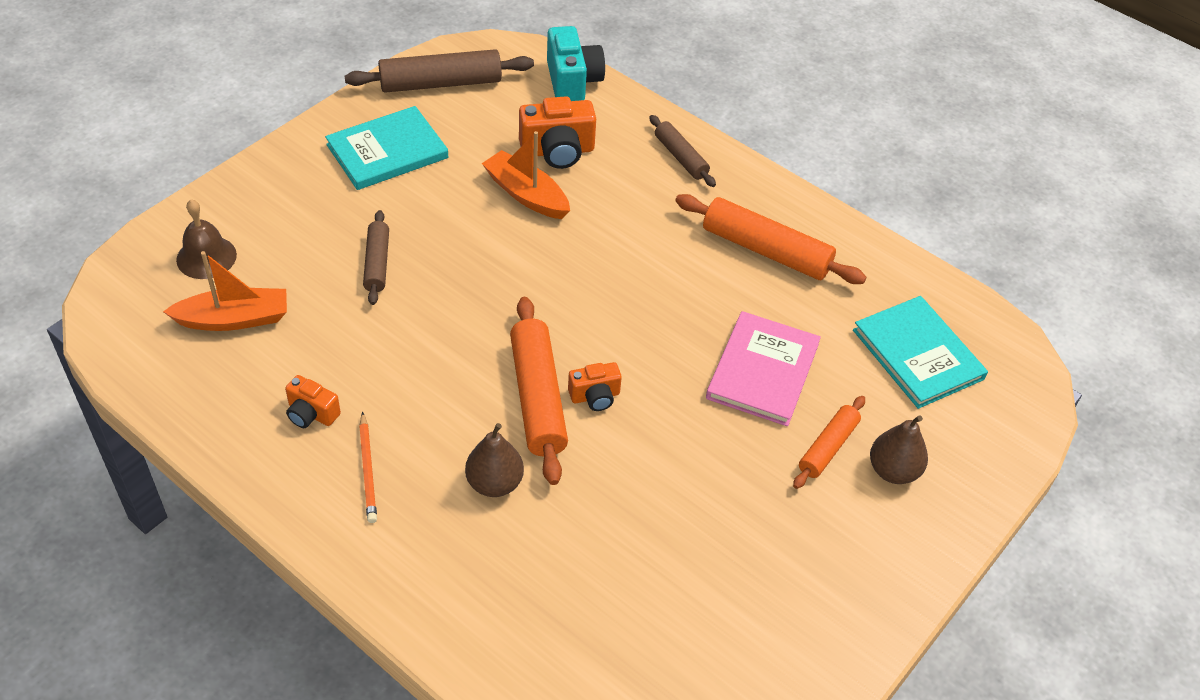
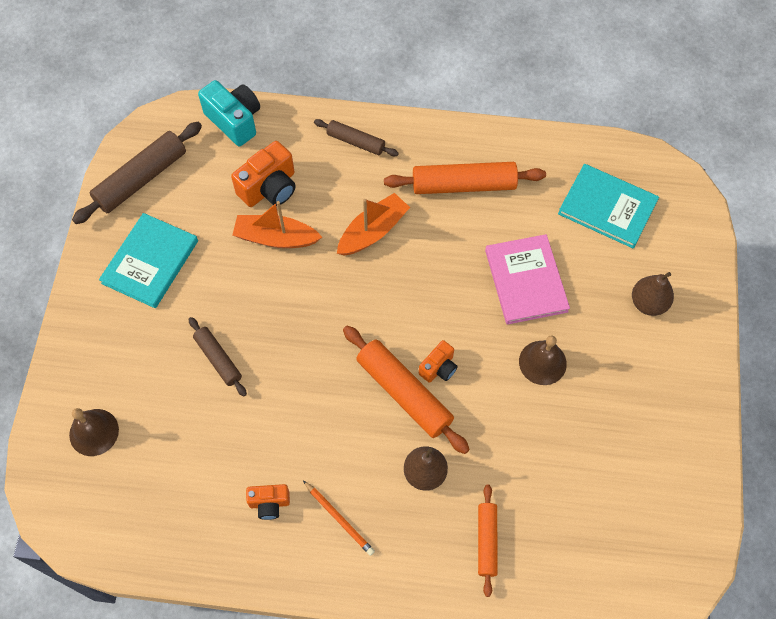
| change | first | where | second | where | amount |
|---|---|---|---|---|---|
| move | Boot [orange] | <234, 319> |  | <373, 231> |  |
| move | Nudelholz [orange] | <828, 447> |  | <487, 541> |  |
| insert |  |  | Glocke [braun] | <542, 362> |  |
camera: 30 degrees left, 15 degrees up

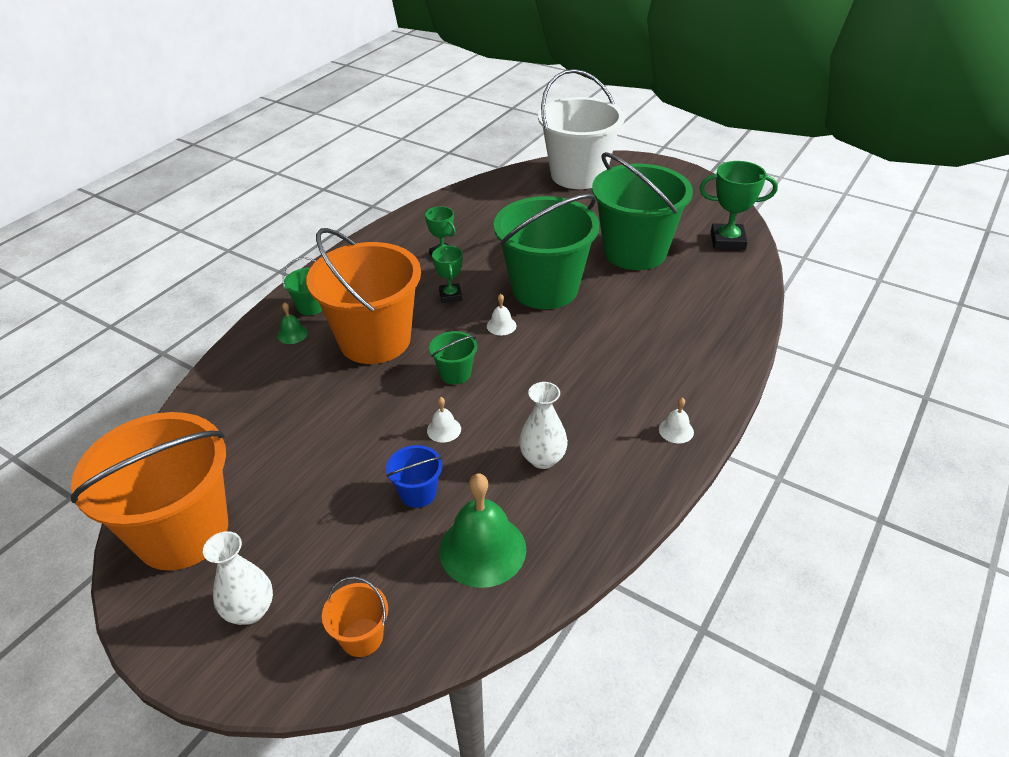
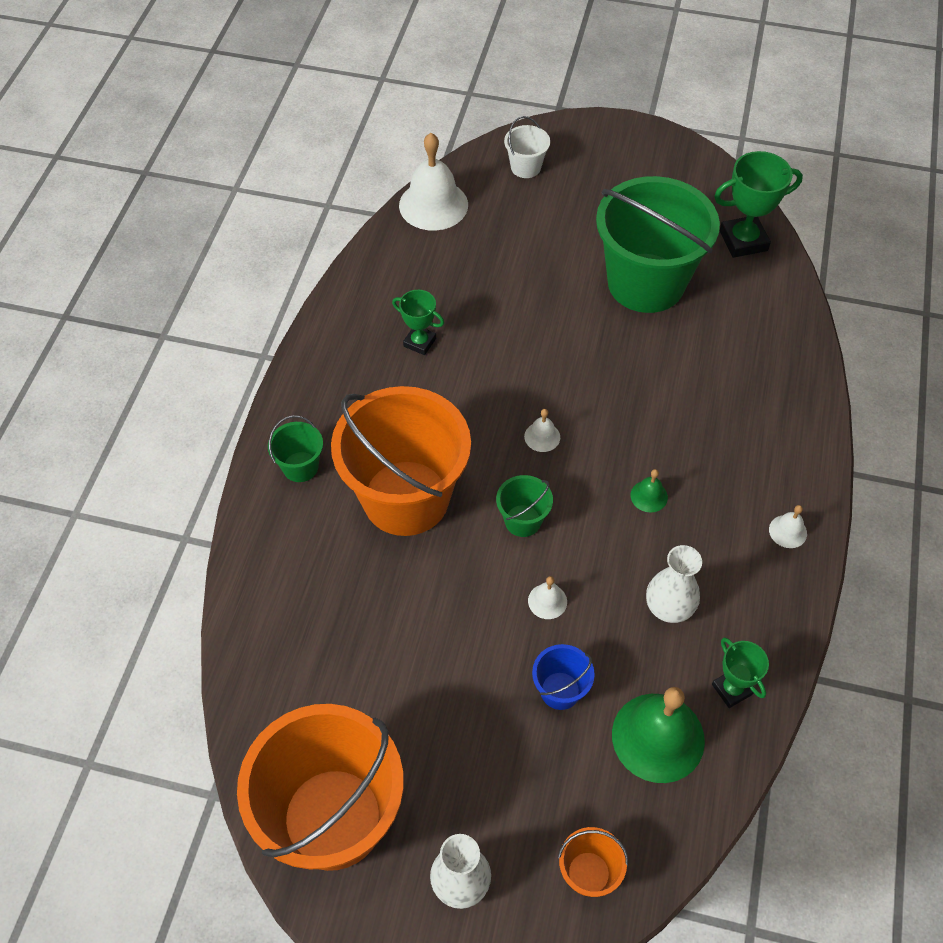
| change | first | where | second | where | amount |
|---|---|---|---|---|---|
| move | Glocke [grün] | <292, 334> |  | <649, 496> |  |
| move | Pokal [grün] | <450, 296> |  | <732, 689> |  |
| delete | Eimer [grün] | <545, 289> |  |  |  |
| resize | Eimer [weiß] | <578, 175> |  | <525, 167> | x0.42 |
| insert |  |  | Glocke [weiß] | <433, 205> |  |
camera: 20 degrees left, 15 degrees up

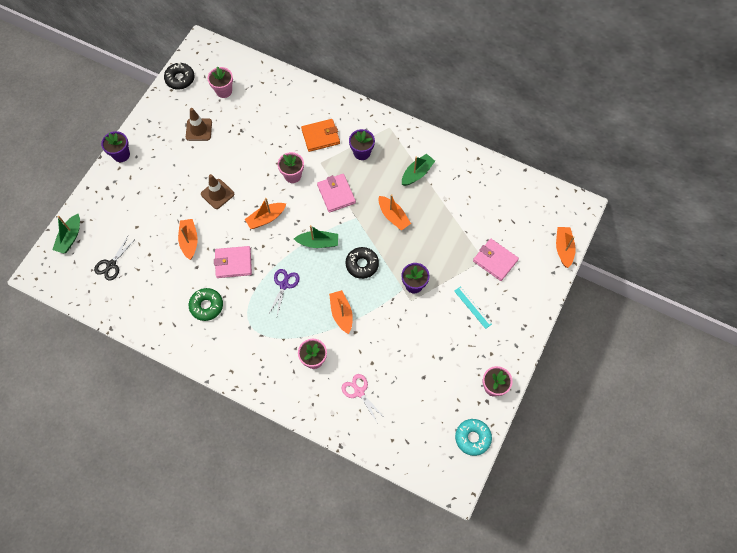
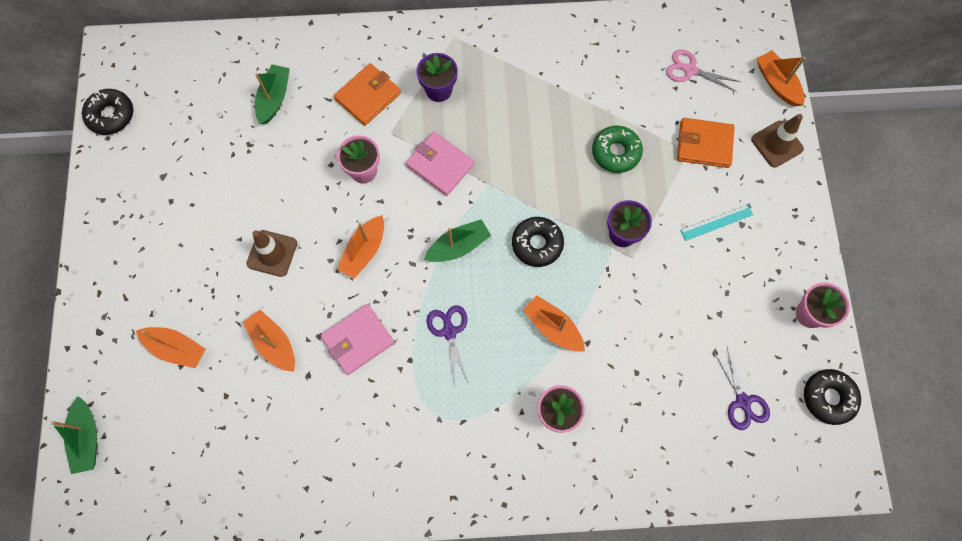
| change | first | where | second | where | amount |
|---|---|---|---|---|---|
| delete | Schere [schwarz] | <111, 264> |  |  |  |
| delete | Blumentopf [lila] | <121, 155> |  |  |  |
| move | Leitkegel [braun] | <199, 129> |  | <777, 144> |  |
| move | Donut [grün] | <206, 306> |  | <616, 152> |  |
| delete | Blumentopf [rosa] | <224, 91> |  |  |  |
| move | Schere [rosa] | <359, 392> |  | <690, 70> |  |
| move | Boot [orange] | <393, 216> |  | <176, 348> |  |
| move | Boot [grün] | <417, 173> |  | <274, 98> |  |
| rotate | Lineal [türkis] | <472, 307> |  | <716, 222> | 45 degrees counterclockwise |
| recolor | Donut [türkis] | <472, 438> | Donut [schwarz] | <828, 398> |  |
| recolor | Geldbörse [rosa] | <495, 260> | Geldbörse [orange] | <704, 144> |  |
| insert |  |  | Schere [lila] | <742, 401> |  |
camera: 30 degrees left, 5 degrees up

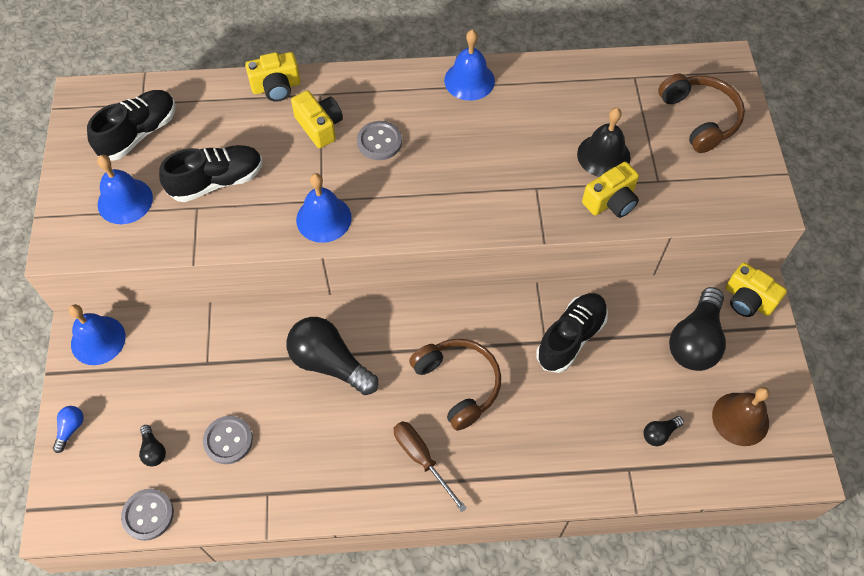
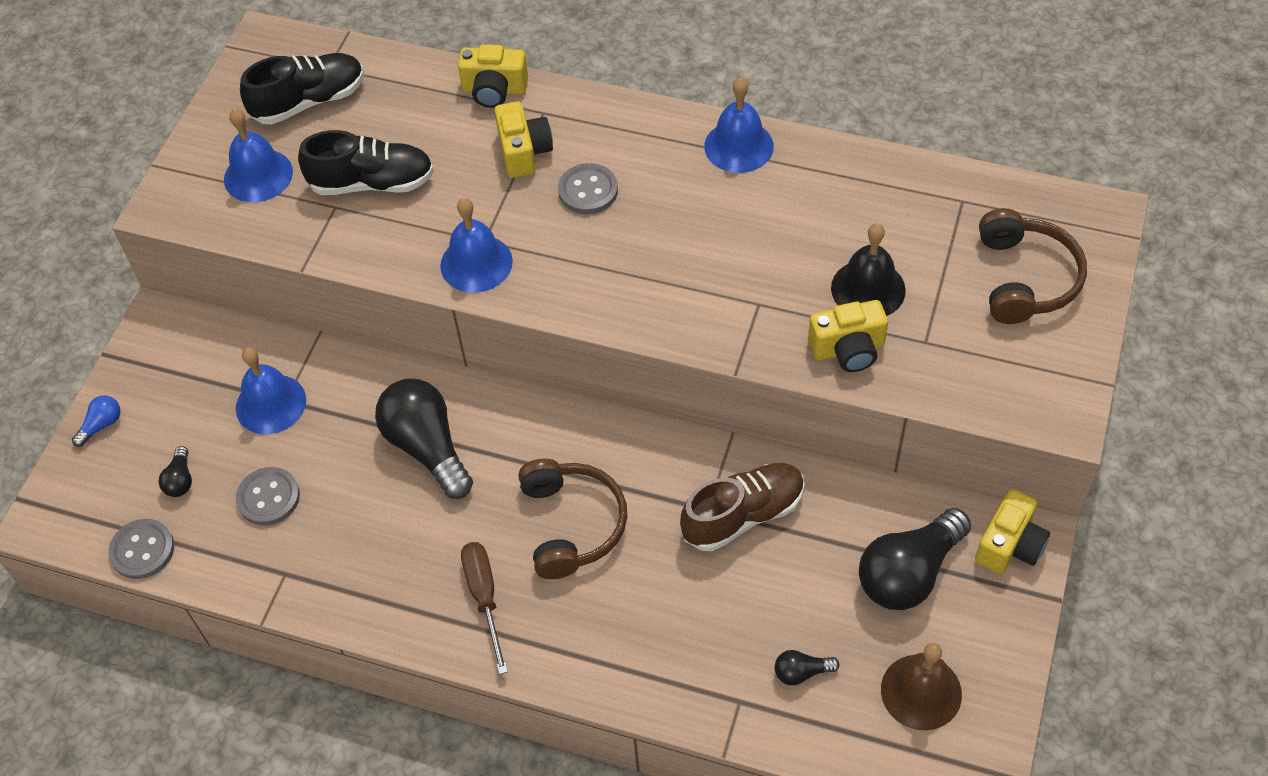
| change | first | where | second | where | amount |
|---|---|---|---|---|---|
| move | Glocke [blau] | <98, 340> |  | <271, 404> |  |
| recolor | Schuh [schwarz] | <570, 338> | Schuh [braun] | <743, 515> |  |
| rotate | Kamera [gelb] | <748, 300> |  | <1009, 545> | 120 degrees counterclockwise |
camera: 25 degrees right, 5 degrees down

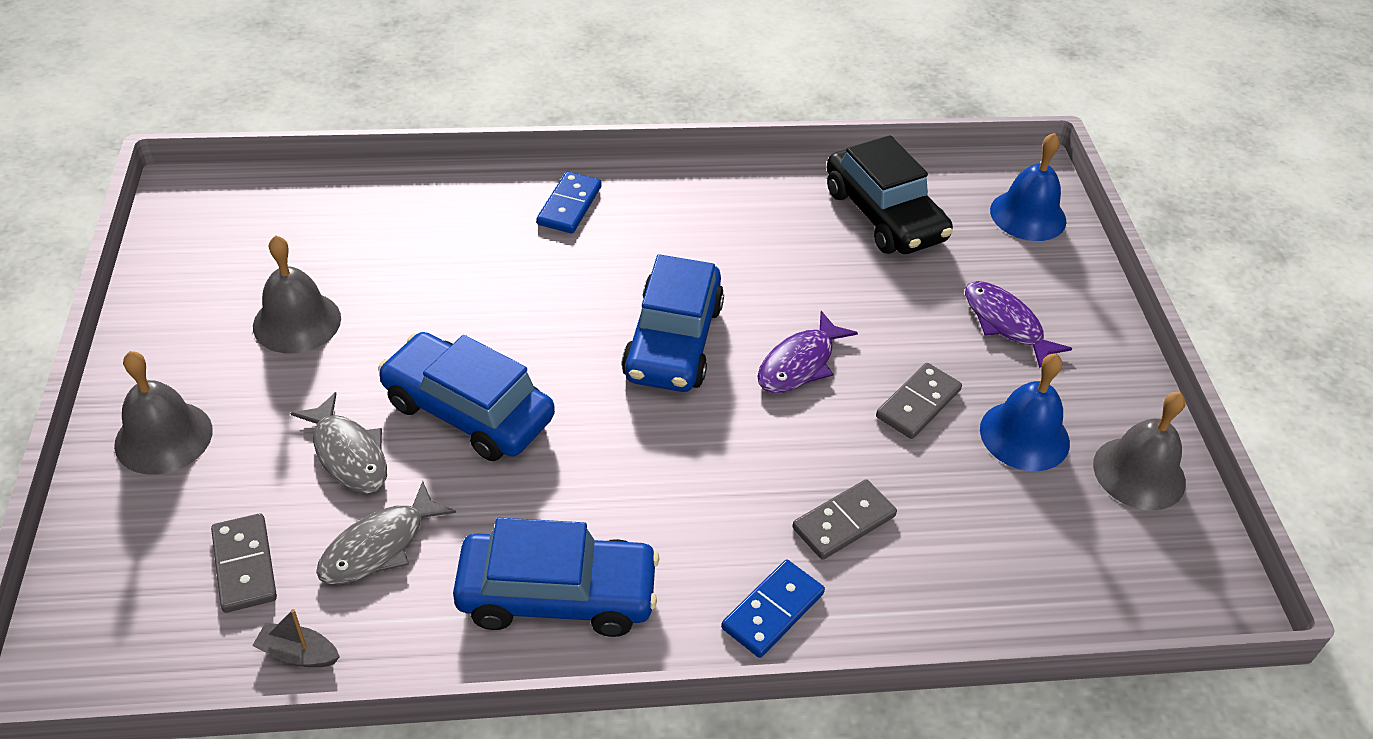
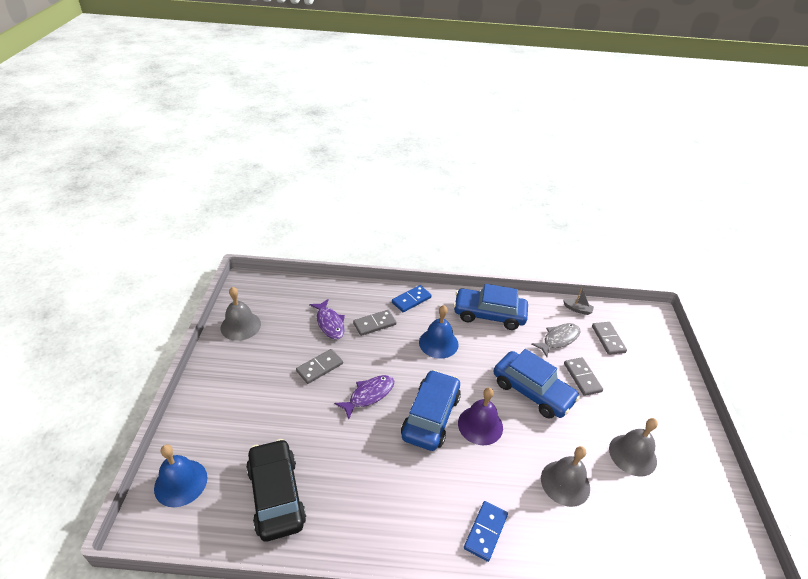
| change | first | where | second | where | amount |
|---|---|---|---|---|---|
| move | Glocke [grau] | <163, 437> |  | <565, 483> |  |
| replace | Fisch [grau] | <348, 454> | Dominostein [grau] | <582, 377> |  |
| move | Fisch [lila] | <1006, 323> |  | <329, 323> |  |
| move | Glocke [blau] | <1024, 435> |  | <438, 343> |  |
| insert |  |  | Glocke [lila] | <480, 425> |  |
camera: 170 degrees left, 5 degrees down

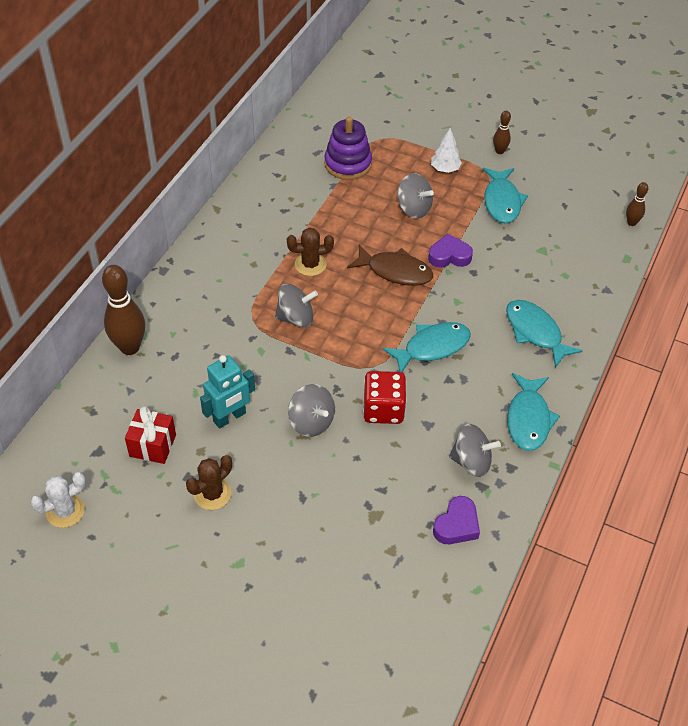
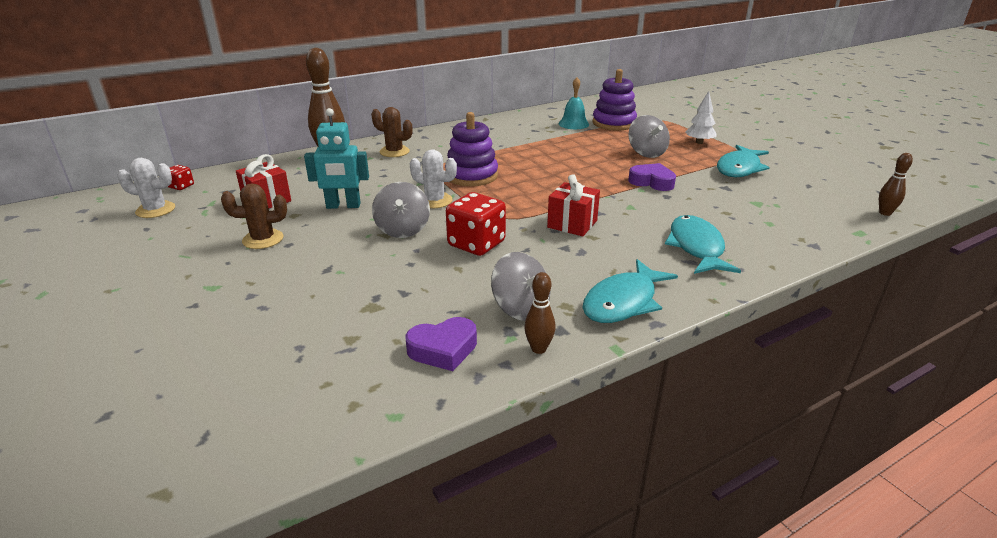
| change | first | where | second | where | amount |
|---|---|---|---|---|---|
| replace | Kreisel [grau] | <296, 318> | Stapelspielzeug [lila] | <471, 176> |  |
| move | Kaktus [braun] | <310, 264> |  | <394, 152> |  |
| delete | Fisch [braun] | <395, 271> |  |  |  |
| replace | Fisch [türkis] | <432, 347> | Geschenk [rot] | <572, 224> |  |
| move | Bowlingkegel [braun] | <499, 151> |  | <538, 349> |  |
| insert |  |  | Spielwürfel [rot] | <181, 186> |  |
| insert |  |  | Kaktus [weiß] | <434, 201> |  |
| insert |  |  | Glocke [türkis] | <573, 124> |  |
camera: 35 degrees right, 20 degrees down

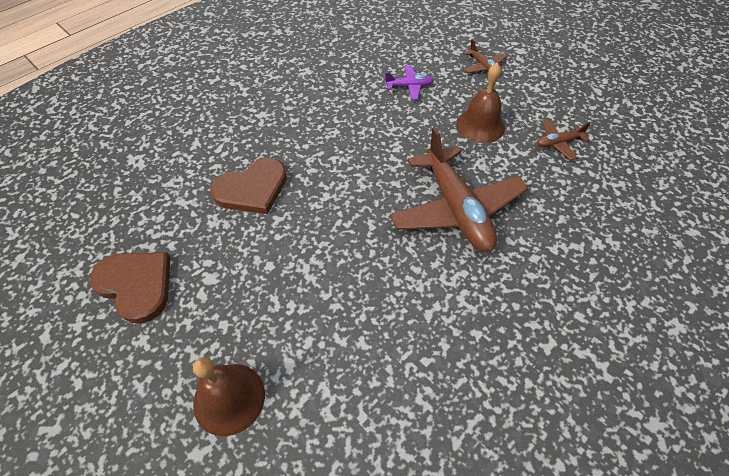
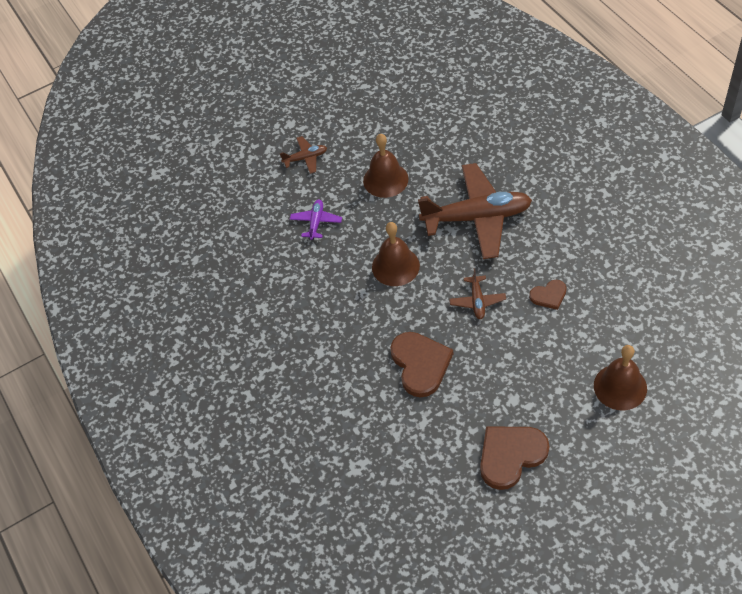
| change | first | where | second | where | amount |
|---|---|---|---|---|---|
| move | Flugzeug [braun] | <558, 143> |  | <477, 301> |  |
| insert |  |  | Glocke [braun] | <395, 266> |  |
| insert |  |  | Herz [braun] | <549, 295> |  |
camera: 70 degrees left, 0 degrees up

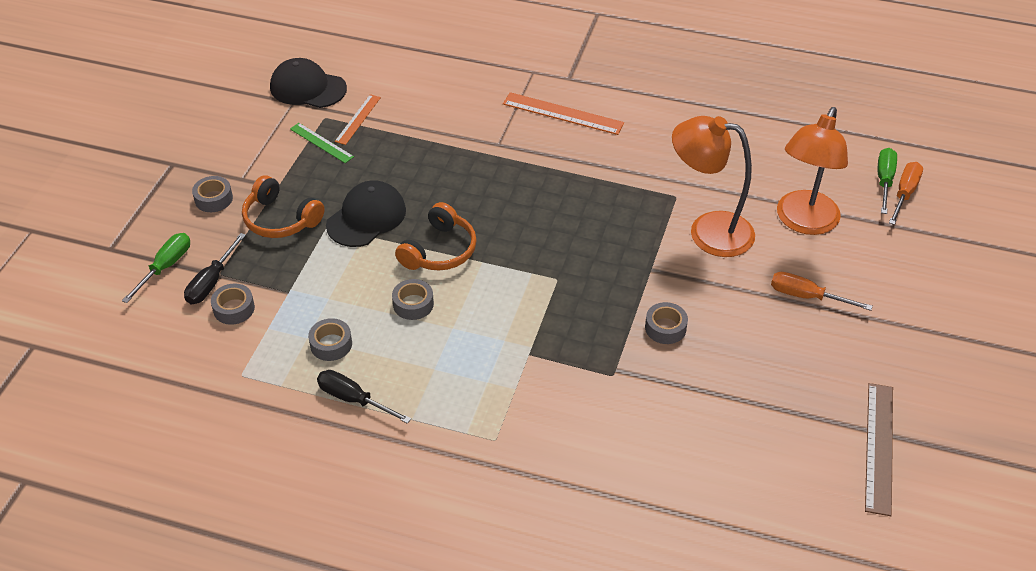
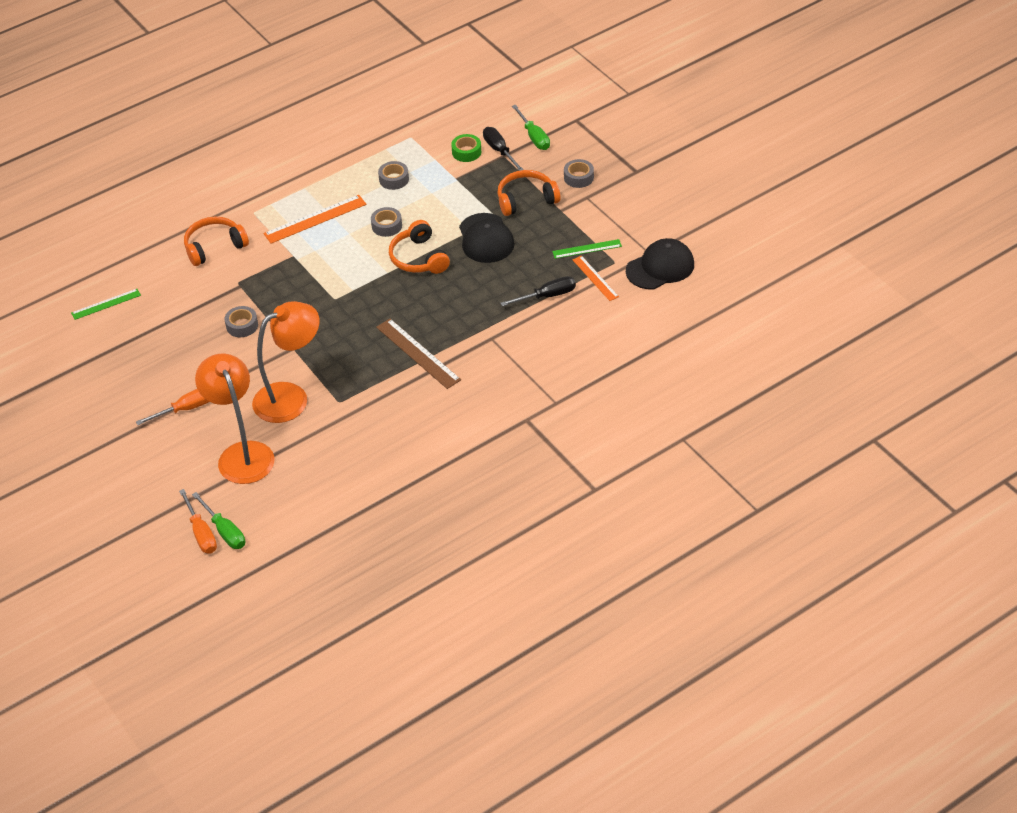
| change | first | where | second | where | amount |
|---|---|---|---|---|---|
| recolor | Klebeband [grau] | <234, 309> | Klebeband [grün] | <466, 152> |  |
| move | Schraubenzieher [schwarz] | <353, 399> |  | <547, 296> |  |
| move | Lineal [orange] | <563, 113> |  | <315, 219> |  |
| move | Lineal [braun] | <879, 447> |  | <418, 353> |  |
| insert |  |  | Lineal [grün] | <106, 304> |  |
| insert |  |  | Kopfhörer [orange] | <214, 247> |  |
camera: 130 degrees right, 0 degrees up

